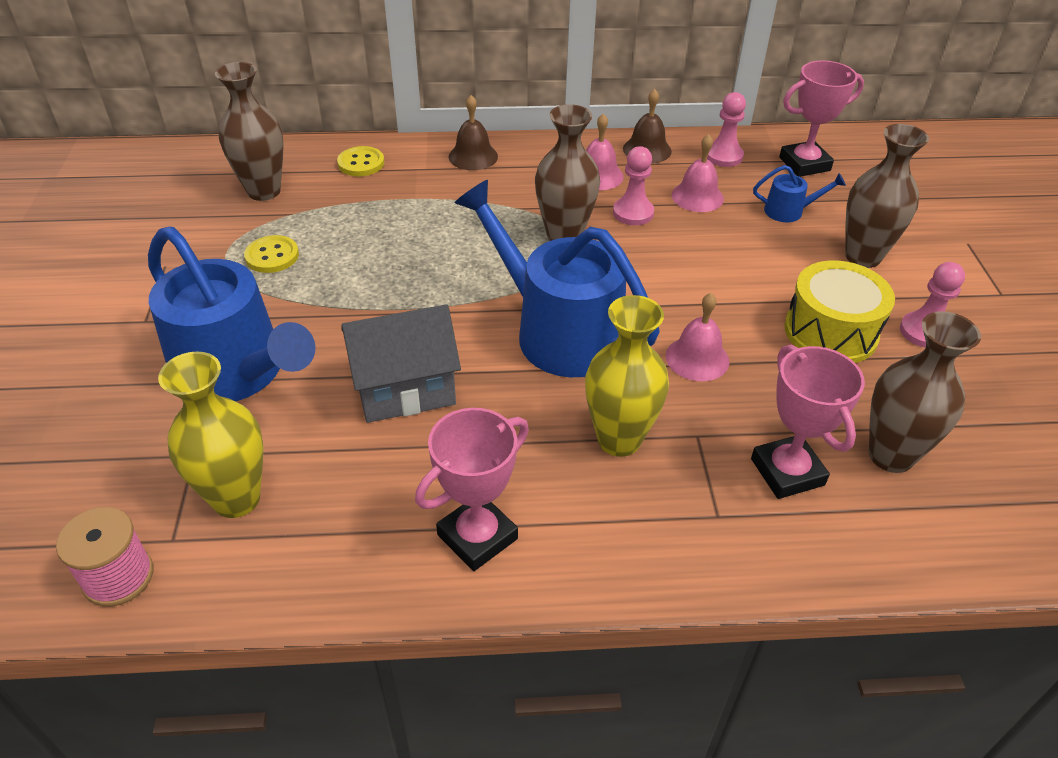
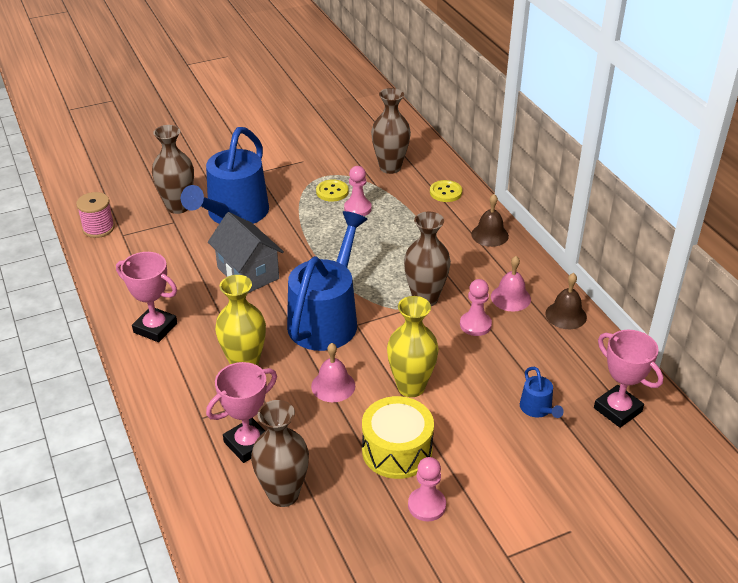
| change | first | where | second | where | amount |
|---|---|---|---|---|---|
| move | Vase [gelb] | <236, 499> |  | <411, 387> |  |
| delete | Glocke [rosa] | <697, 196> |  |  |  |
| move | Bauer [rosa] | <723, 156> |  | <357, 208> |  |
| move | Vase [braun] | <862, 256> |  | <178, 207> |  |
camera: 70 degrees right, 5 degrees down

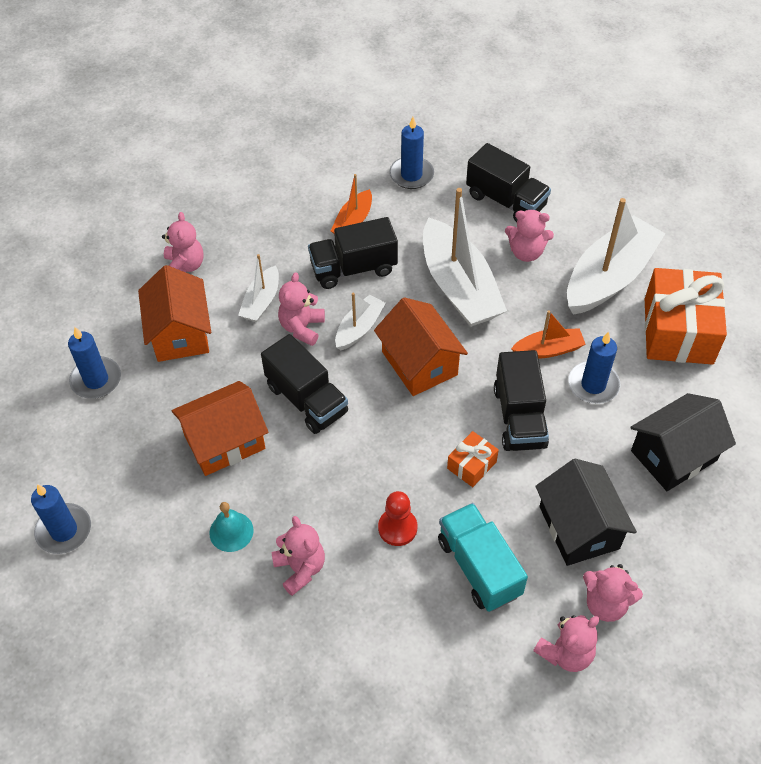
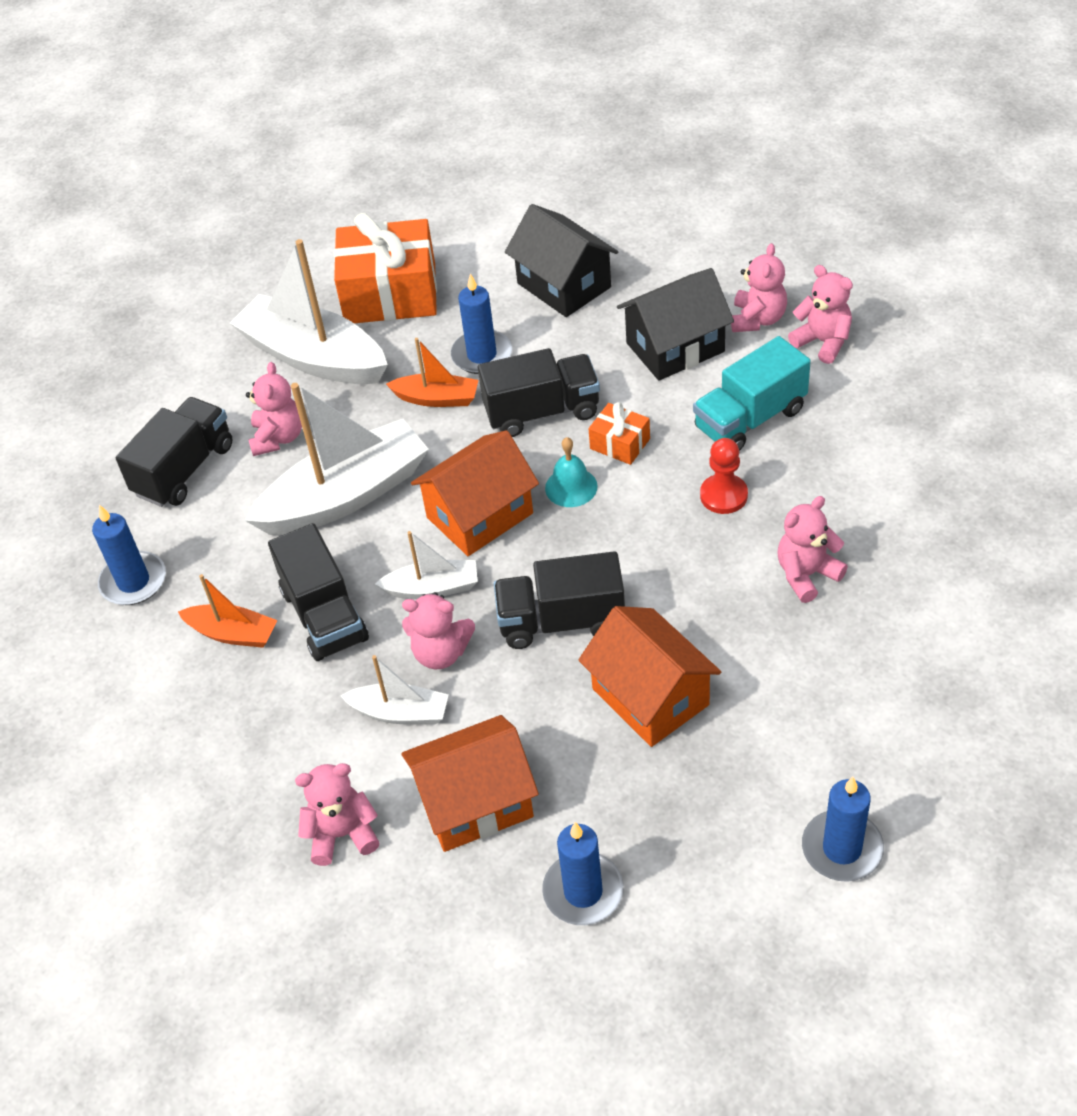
| change | first | where | second | where | amount |
|---|---|---|---|---|---|
| move | Glocke [türkis] | <231, 531> |  | <571, 487> |  |
| rotate | Lastwagen [schwarz] | <306, 399> |  | <561, 621> | 135 degrees counterclockwise |
| rotate | Boot [weiß] | <359, 328> |  | <432, 588> | 150 degrees clockwise |
| rotate | Boot [orange] | <548, 350> |  | <437, 398> | 120 degrees clockwise |
camera: 95 degrees left, 5 degrees down

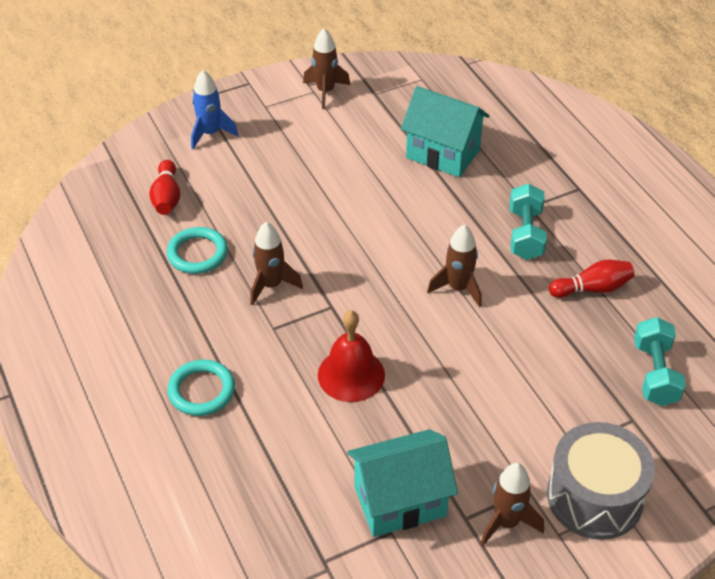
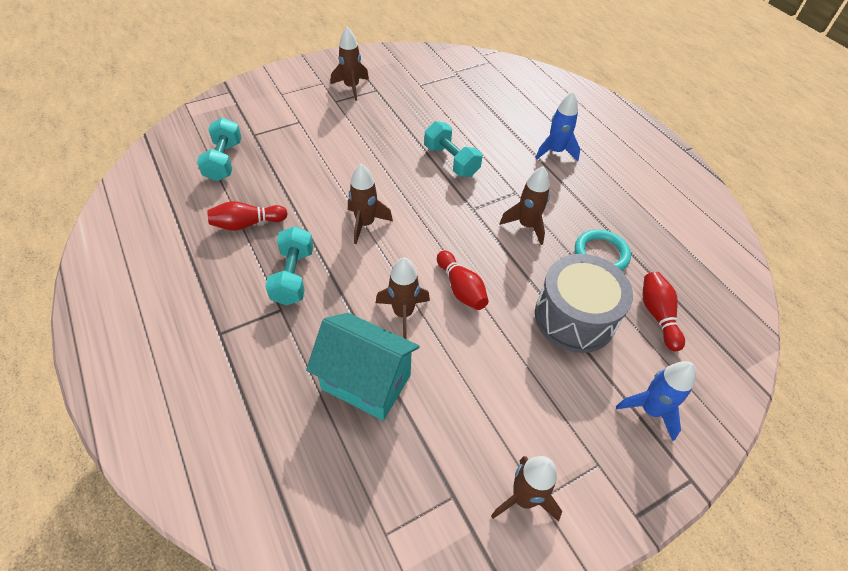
| change | first | where | second | where | amount |
|---|---|---|---|---|---|
| replace | Ring [türkis] | <201, 390> | Rakete [blau] | <555, 152> |  |
| replace | Glocke [rot] | <351, 375> | Hantel [türkis] | <451, 161> |  |
| delete | Haus [türkis] | <400, 501> |  |  |  |
| move | Trommel [grau] | <594, 497> |  | <574, 317> |  |
| insert |  |  | Rakete [braun] | <403, 313> |  |
| insert |  |  | Bowlingkegel [rot] | <461, 288> |  |
camera: 175 degrees right, 5 degrees up

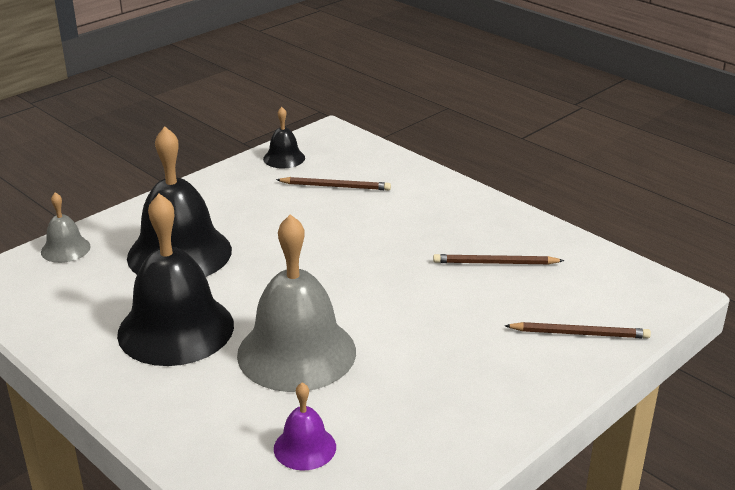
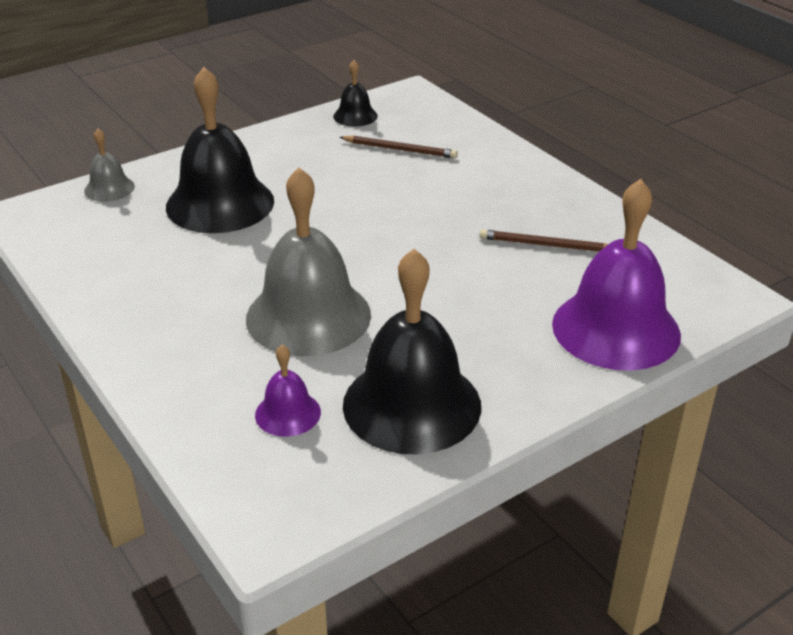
| change | first | where | second | where | amount |
|---|---|---|---|---|---|
| move | Glocke [schwarz] | <176, 329> |  | <412, 404> |  |
| replace | Bleistift [braun] | <579, 333> | Glocke [lila] | <616, 329> |  |
camera: 10 degrees right, 5 degrees up

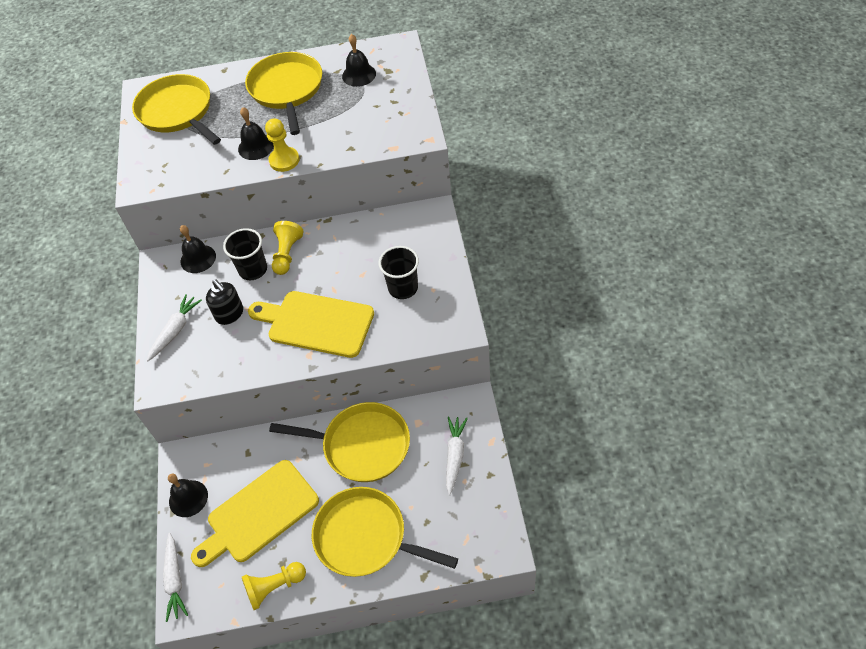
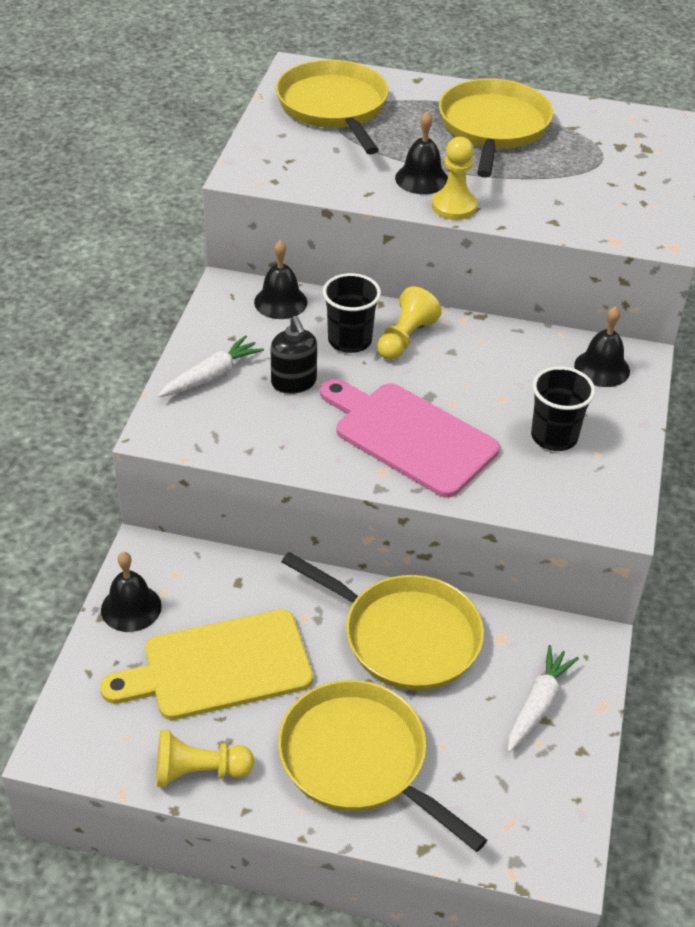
| change | first | where | second | where | amount |
|---|---|---|---|---|---|
| delete | Karotte [weiß] | <175, 579> |  |  |  |
| recolor | Schneidebrett [gelb] | <316, 323> | Schneidebrett [rosa] | <409, 436> |  |
| move | Glocke [schwarz] | <359, 75> |  | <602, 368> |  |
camera: 15 degrees right, 10 degrees down

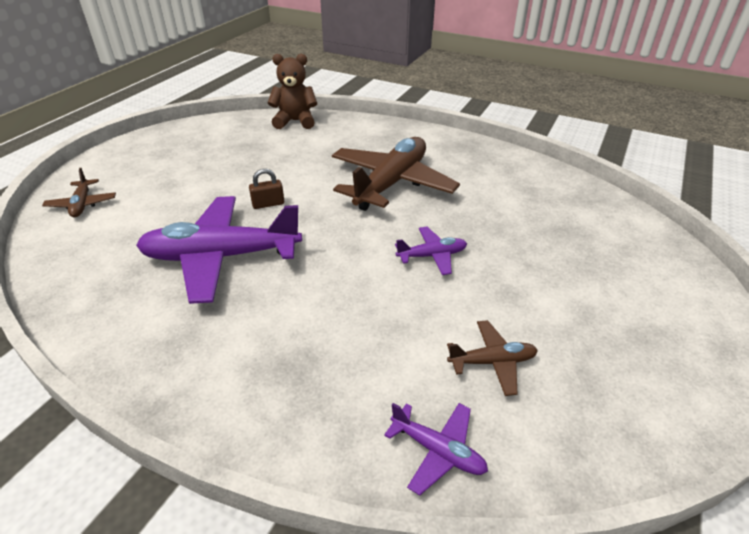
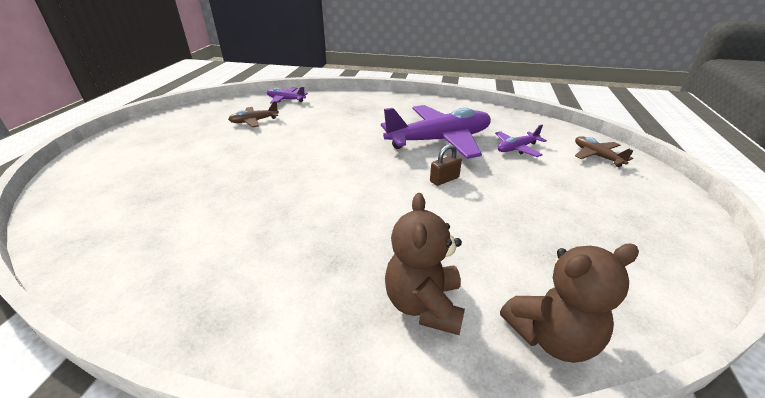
| change | first | where | second | where | amount |
|---|---|---|---|---|---|
| delete | Flugzeug [braun] | <391, 183> |  |  |  |
| move | Flugzeug [lila] | <432, 256> |  | <517, 148> |  |
| insert |  |  | Teddybär [braun] | <424, 304> |  |
camera: 165 degrees right, 5 degrees down

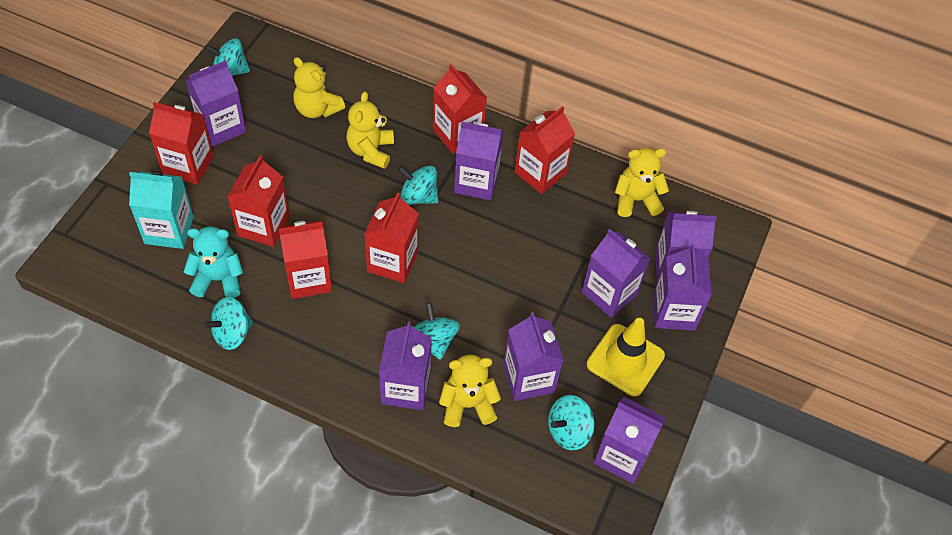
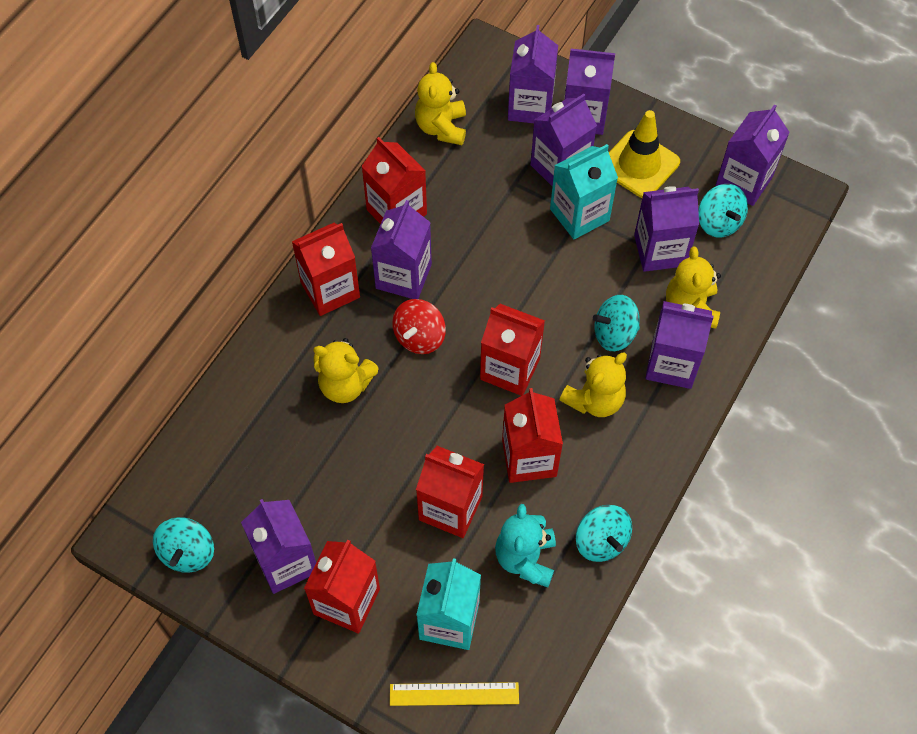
| change | first | where | second | where | amount |
|---|---|---|---|---|---|
| move | Teddybär [gelb] | <317, 109> |  | <594, 400> |  |
| recolor | Kreisel [türkis] | <418, 196> | Kreisel [rot] | <419, 337> |  |
| insert |  |  | Lineal [gelb] | <454, 694> |  |
| insert |  |  | Getränkekarton [türkis] | <579, 215> |  |
camera: 80 degrees left, 5 degrees up

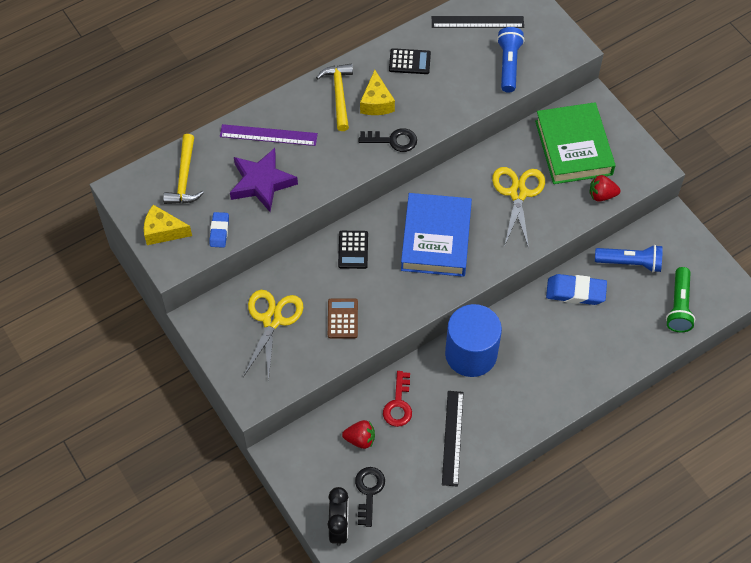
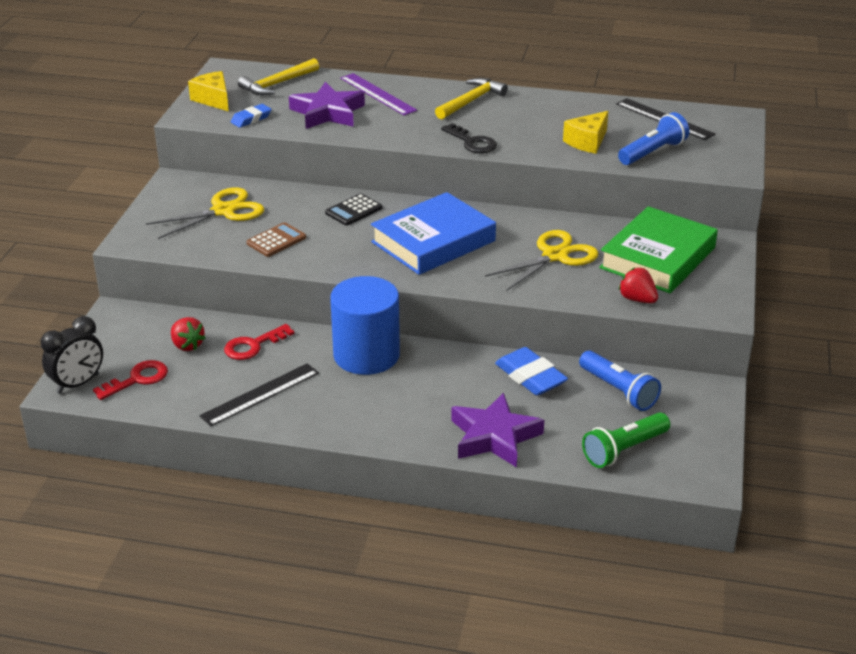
| change | first | where | second | where | amount |
|---|---|---|---|---|---|
| recolor | Schlüssel [schwarz] | <369, 491> | Schlüssel [rot] | <138, 379> |  |
| move | Käse [gelb] | <376, 102> |  | <587, 142> |  |
| delete | Taschenrechner [schwarz] | <409, 62> |  |  |  |
| insert |  |  | Stern [lila] | <494, 437> |  |
camera: 45 degrees right, 25 degrees down

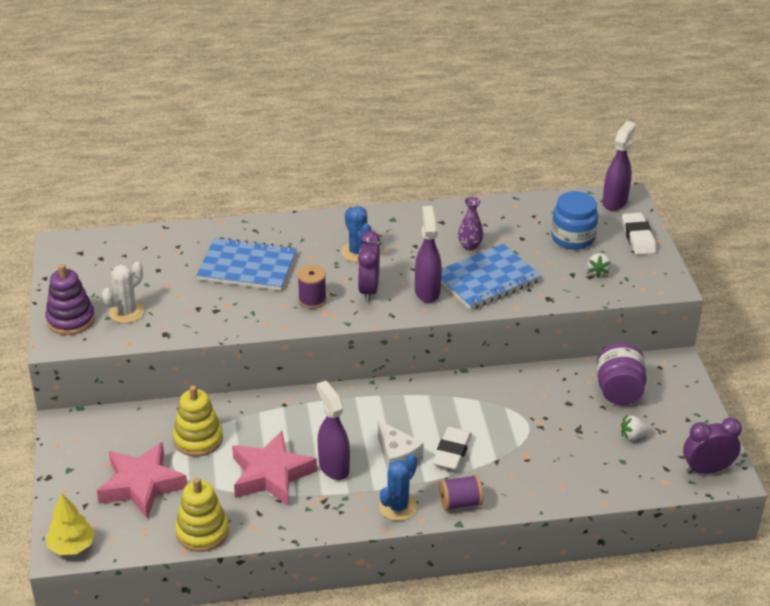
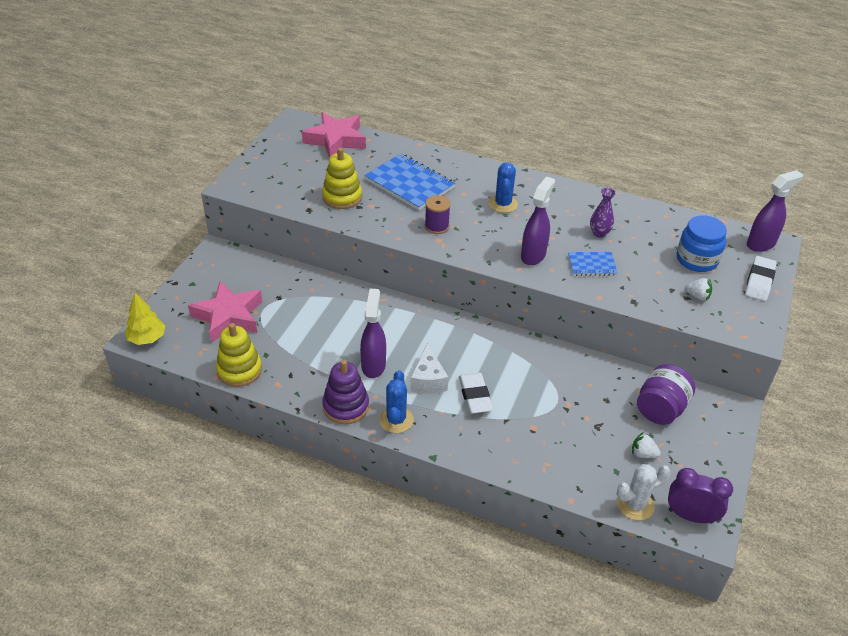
| change | first | where | second | where | amount |
|---|---|---|---|---|---|
| move | Stapelspielzeug [lila] | <71, 320> |  | <346, 406> |  |
| move | Kaktus [weiß] | <126, 312> |  | <635, 505> |  |
| move | Stapelspielzeug [gelb] | <198, 439> |  | <342, 197> |  |
| move | Stern [rosa] | <271, 475> |  | <336, 140> |  |
| delete | Wecker [lila] | <368, 290> |  |  |  |
| rotate | Kaktus [blau] | <397, 507> |  | <396, 420> | 60 degrees counterclockwise |
| rotate | Radiergummi [weiß] | <452, 452> |  | <475, 396> | 60 degrees counterclockwise |
| delete | Garnrolle [lila] | <460, 503> |  |  |  |
| resize | Notizbuch [blau] | <487, 279> |  | <592, 265> | x0.55 |
| rotate | Erdbeere [weiß] | <597, 271> |  | <697, 296> | 105 degrees counterclockwise |
camera: 30 degrees right, 5 degrees up

